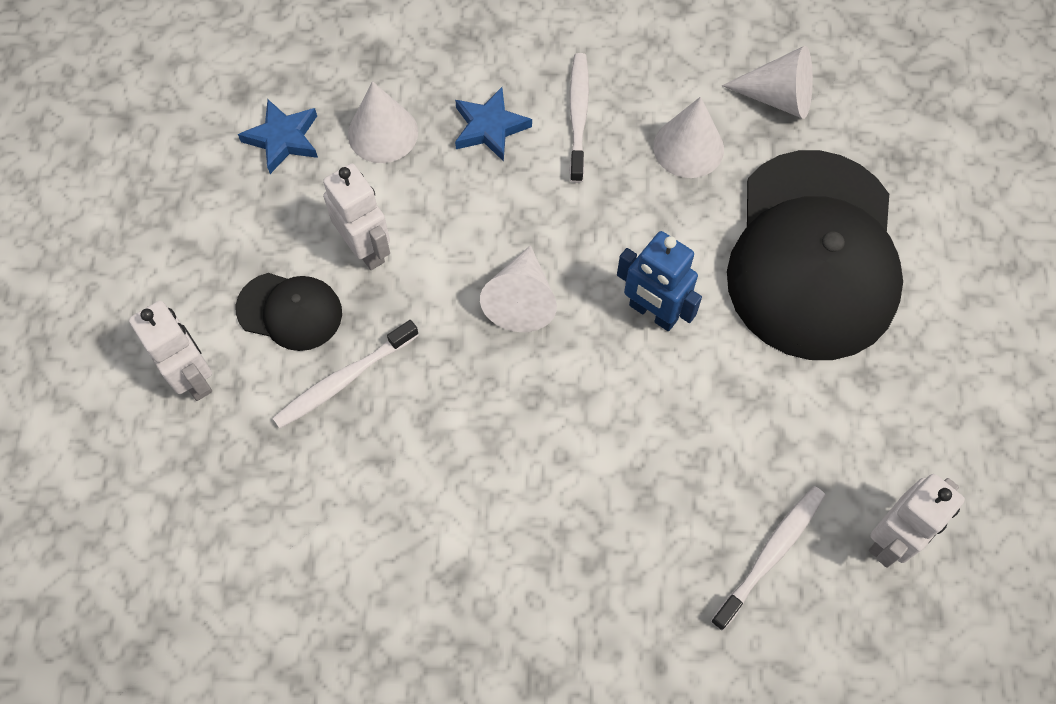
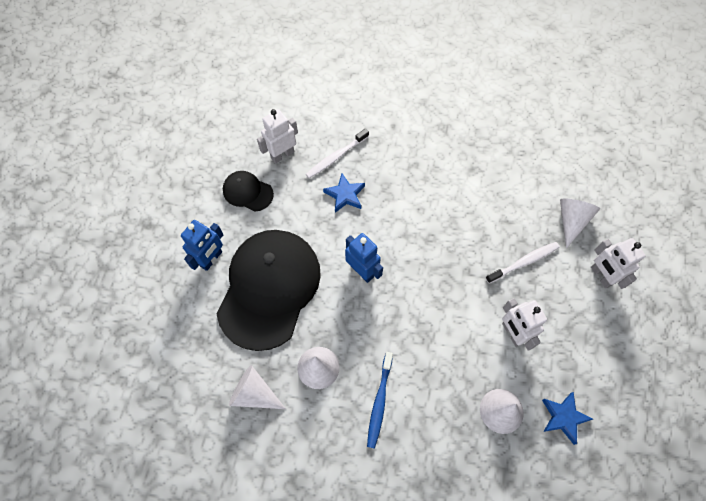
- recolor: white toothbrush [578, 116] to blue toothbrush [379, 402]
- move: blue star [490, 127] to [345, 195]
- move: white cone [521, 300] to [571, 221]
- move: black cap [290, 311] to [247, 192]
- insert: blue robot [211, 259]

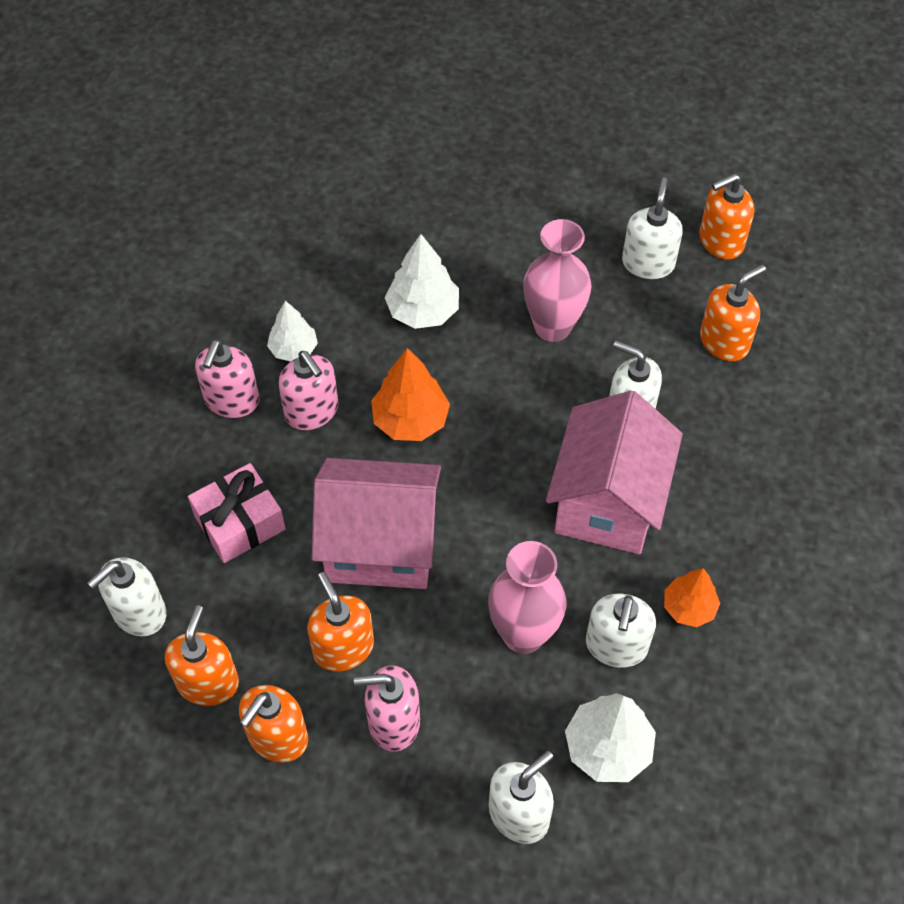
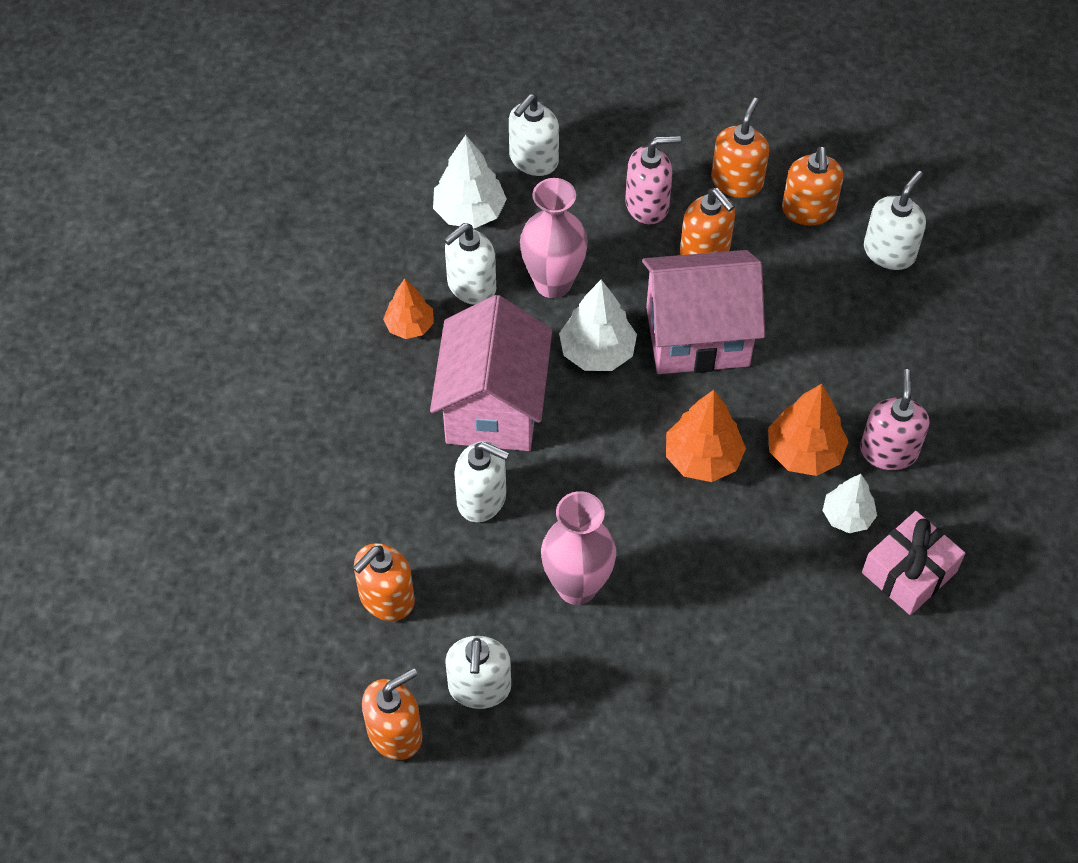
- move: white tree [423, 311] to [597, 352]
- replace: pink soap dispenser [312, 411] to orange tree [804, 452]
- move: pink gift [240, 523] to [909, 572]
- rotate: white soap dispenser [616, 646] = [471, 286] 135 degrees counterclockwise

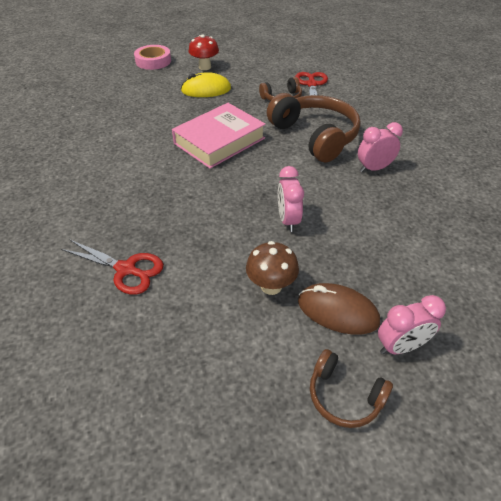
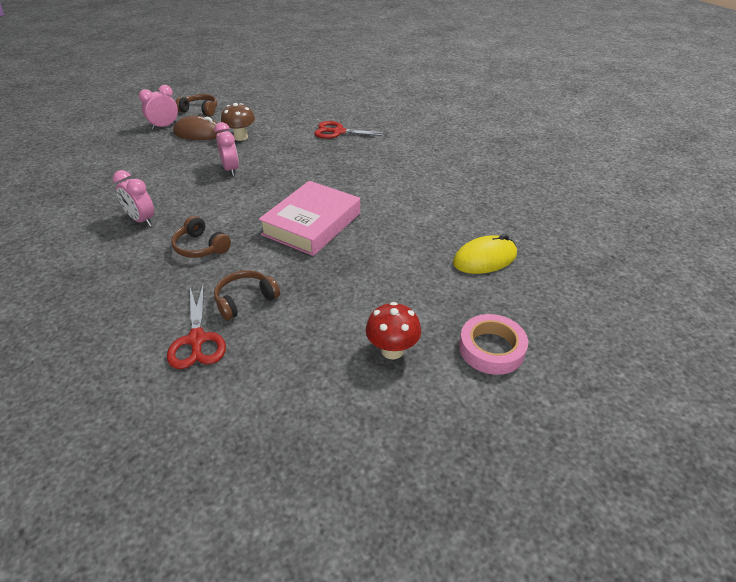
- move: yellow mouse [206, 90] to [484, 259]
- resize: brown headphones [315, 136] = [200, 247] x0.52
- rotate: pink clock [374, 168] = [141, 220] 75 degrees clockwise

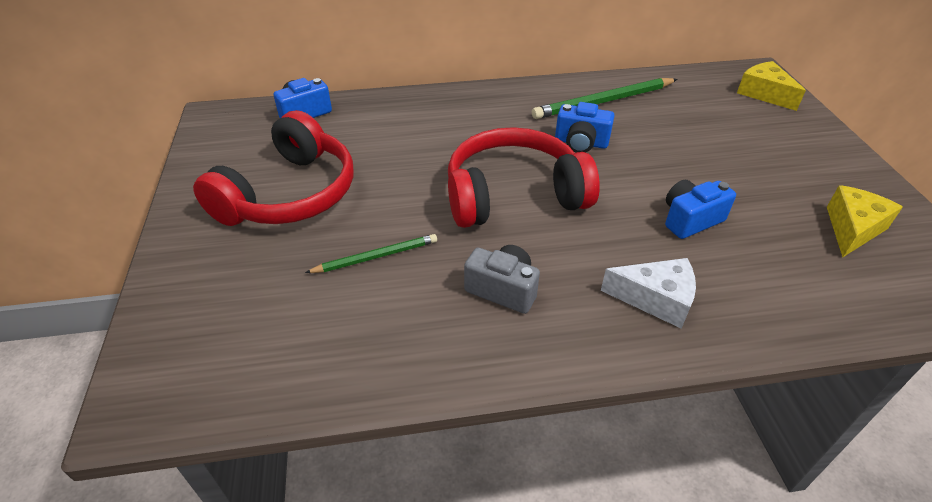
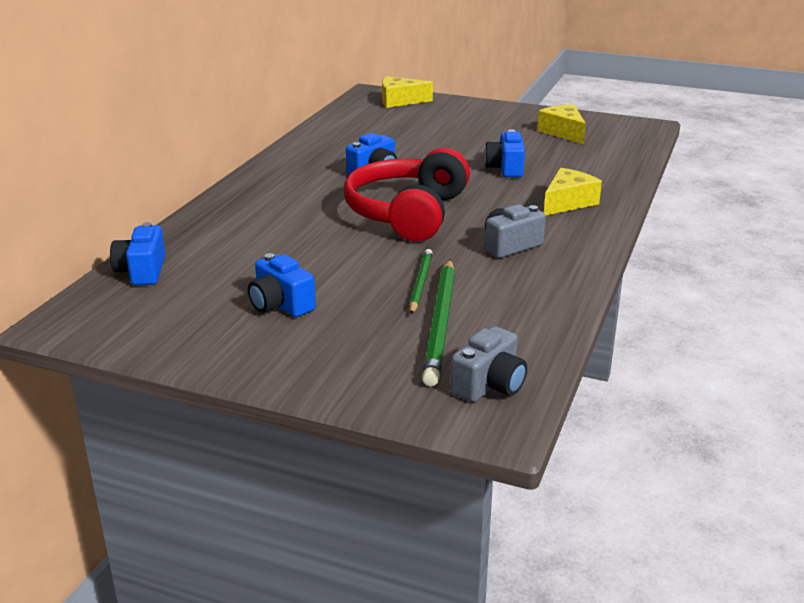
- move: green pencil [603, 102] to [441, 323]
- replace: red headphones [289, 194] to blue camera [280, 305]
- recolor: white cheese [656, 299] to yellow cheese [568, 202]
- insert: grey camera [489, 385]

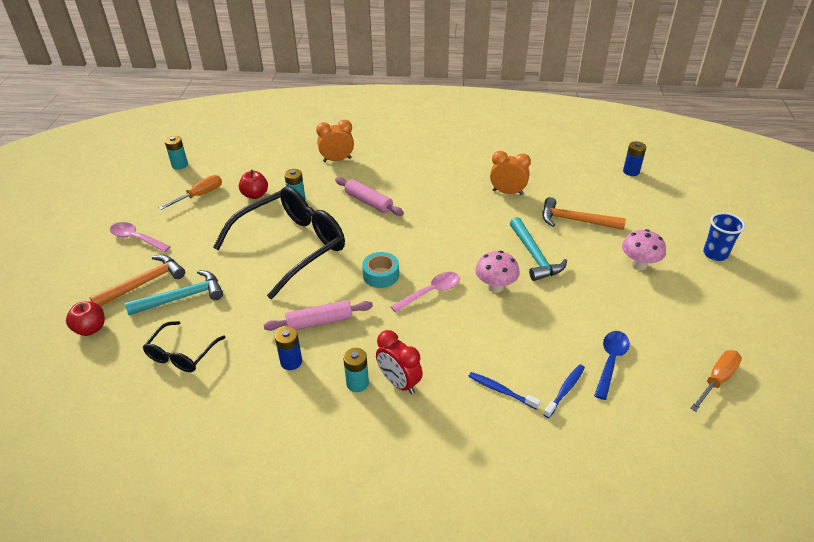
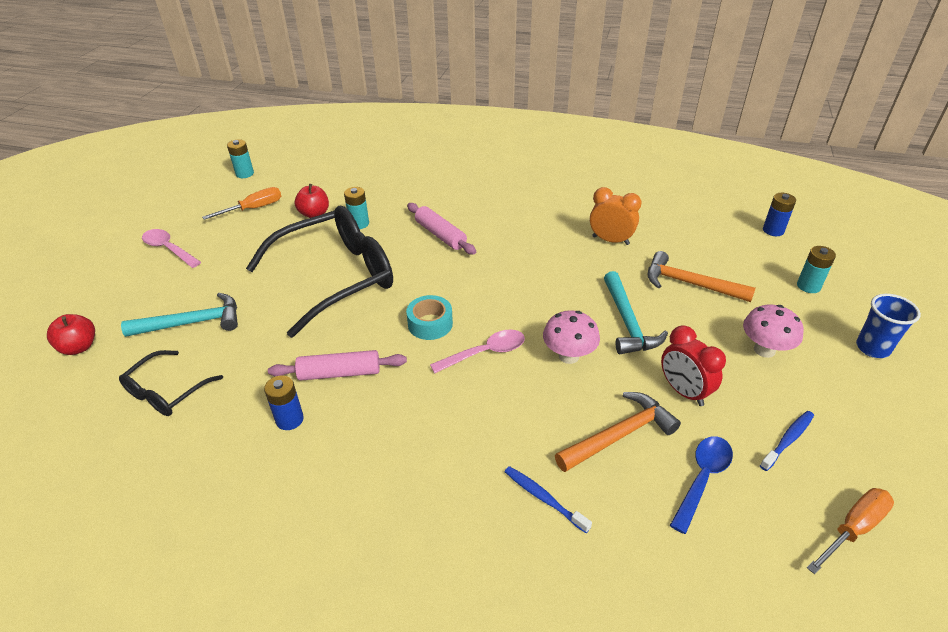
- delete: orange clock [337, 160]
- move: orange hammer [144, 283] to [619, 435]
- move: red clock [399, 383] to [683, 391]
- move: turquoise battery [357, 383] to [808, 286]
- move: blue toothbrush [565, 390] to [787, 440]

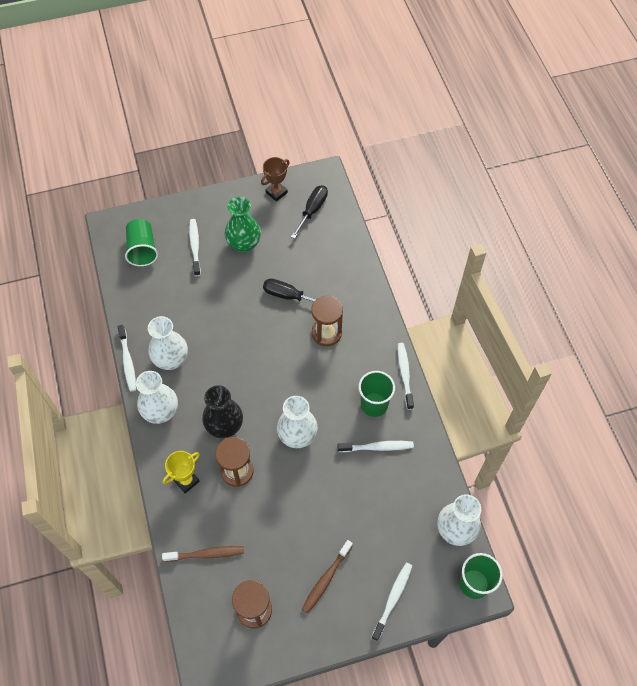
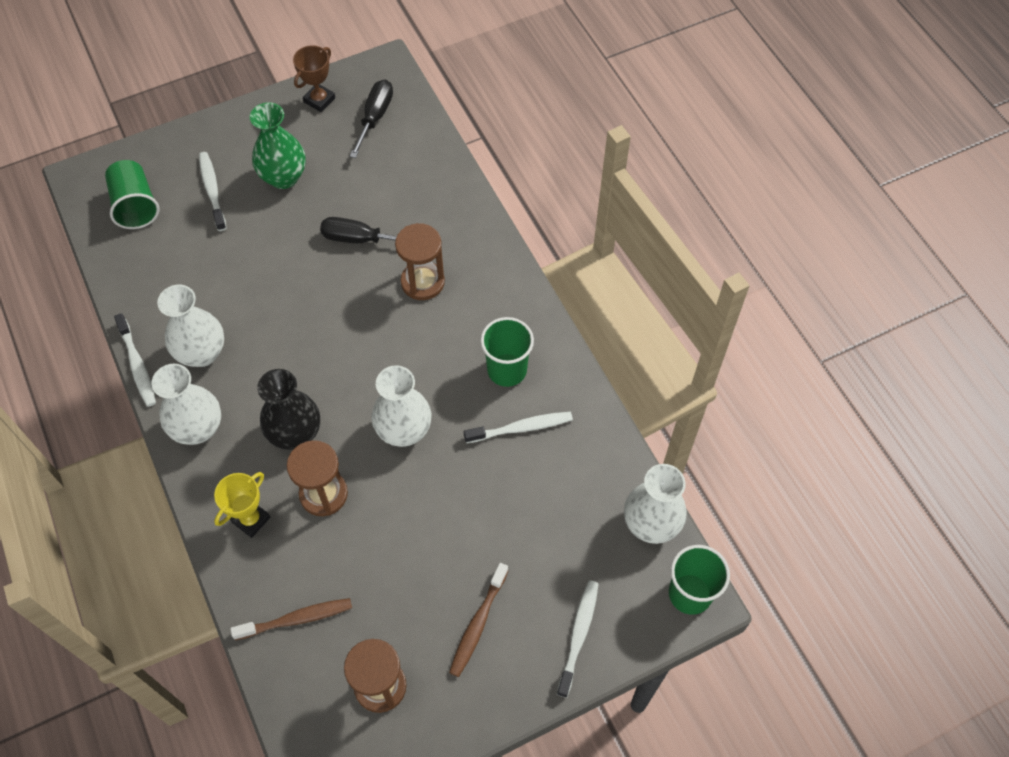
- delete: white toothbrush [405, 374]

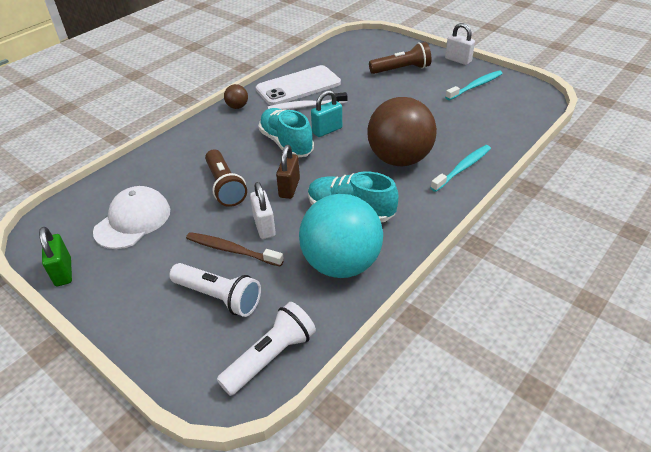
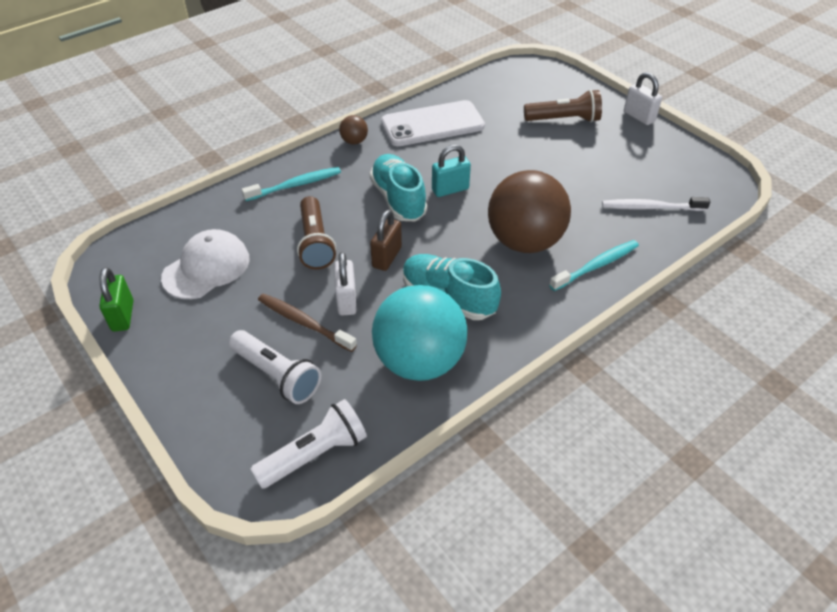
- move: turquoise toothbrush [475, 86] to [295, 185]
- move: white toothbrush [305, 106] to [651, 207]

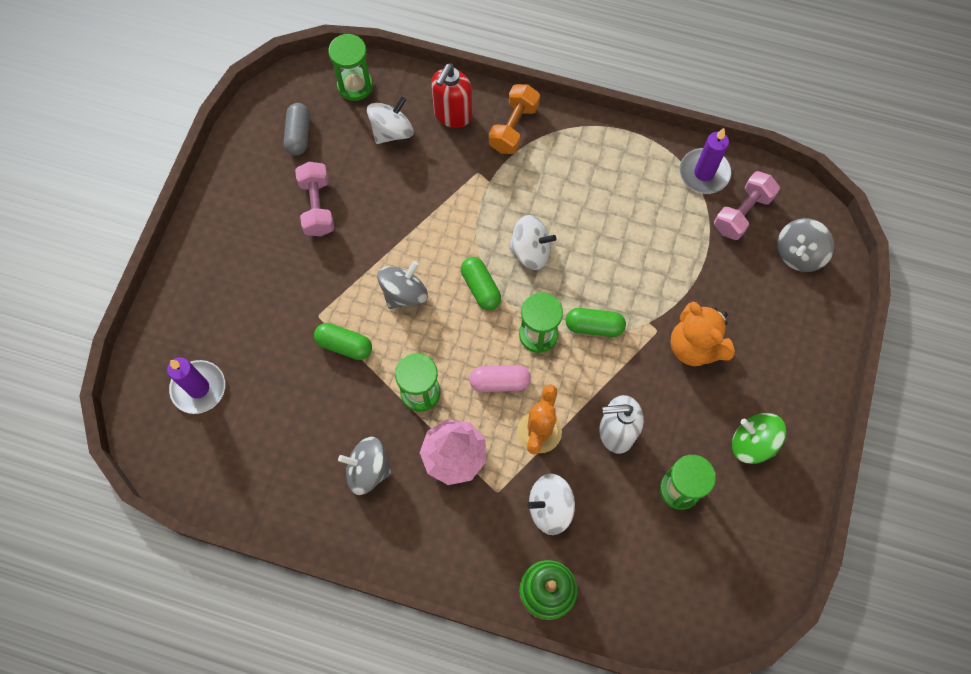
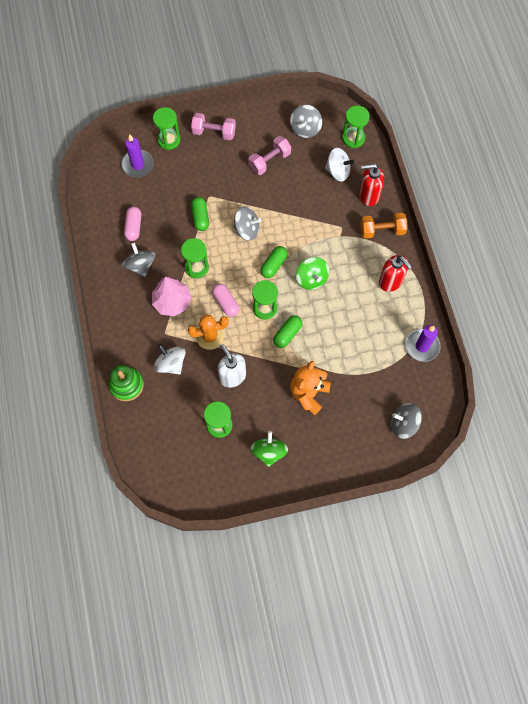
- replace: grey capsule [299, 135] to grey spinning top [305, 128]
- move: pink dumbbell [742, 213] to [214, 132]
- recolor: white spinning top [531, 251] to green spinning top [311, 279]
- rotate: green capsule [594, 326] = [287, 334] 60 degrees clockwise
- insert: green hourglass [169, 140]
- insert: pink capsule [133, 227]
- insert: red soap dispenser [391, 281]

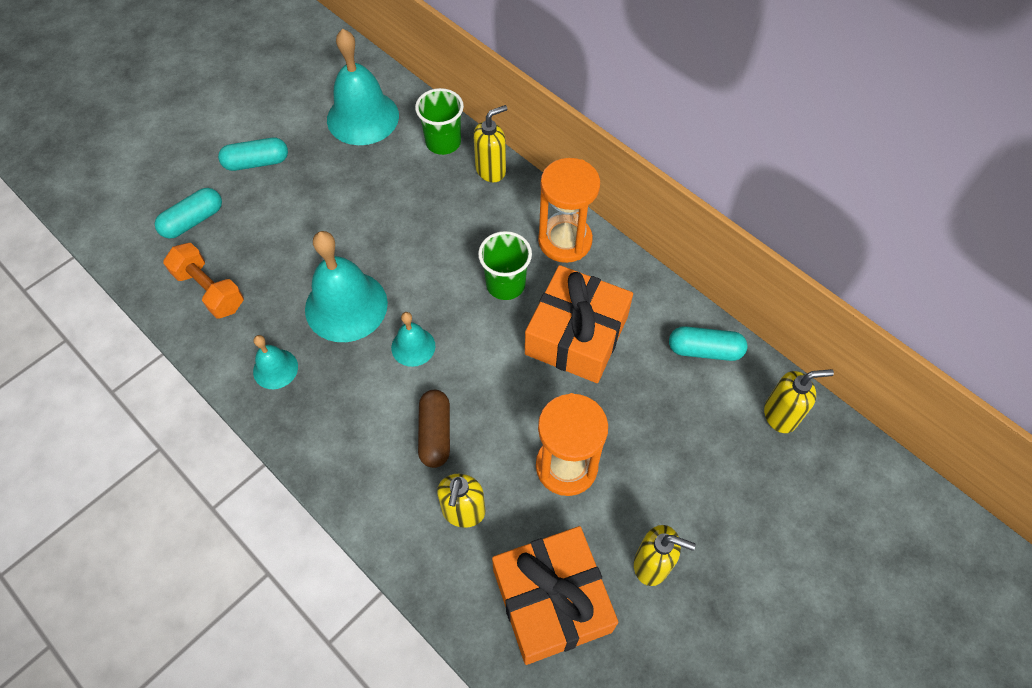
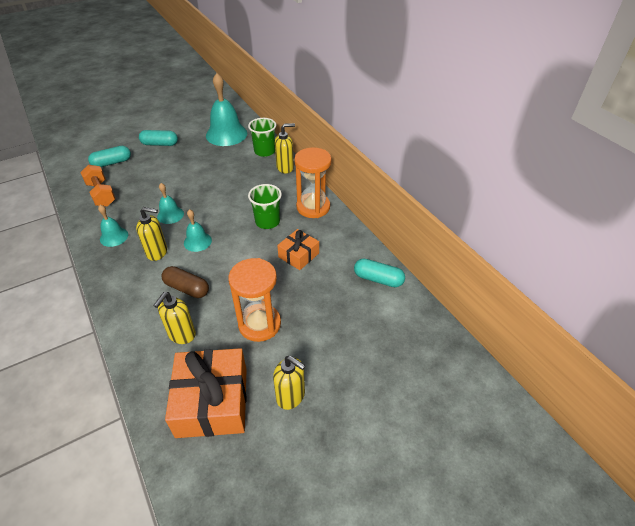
- resize: turquoise bell [346, 306] = [170, 215] x0.52
- resize: orange gift [576, 335] = [298, 255] x0.56
- move: yellow soap dispenser [780, 415] to [157, 252]
- rotate: brown capsule [435, 433] = [187, 288] 75 degrees counterclockwise

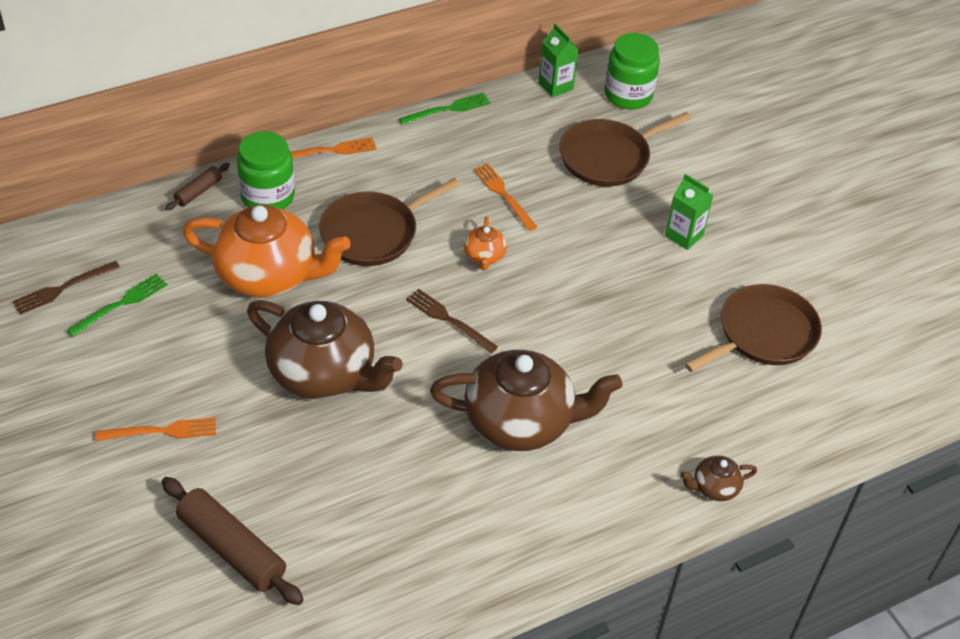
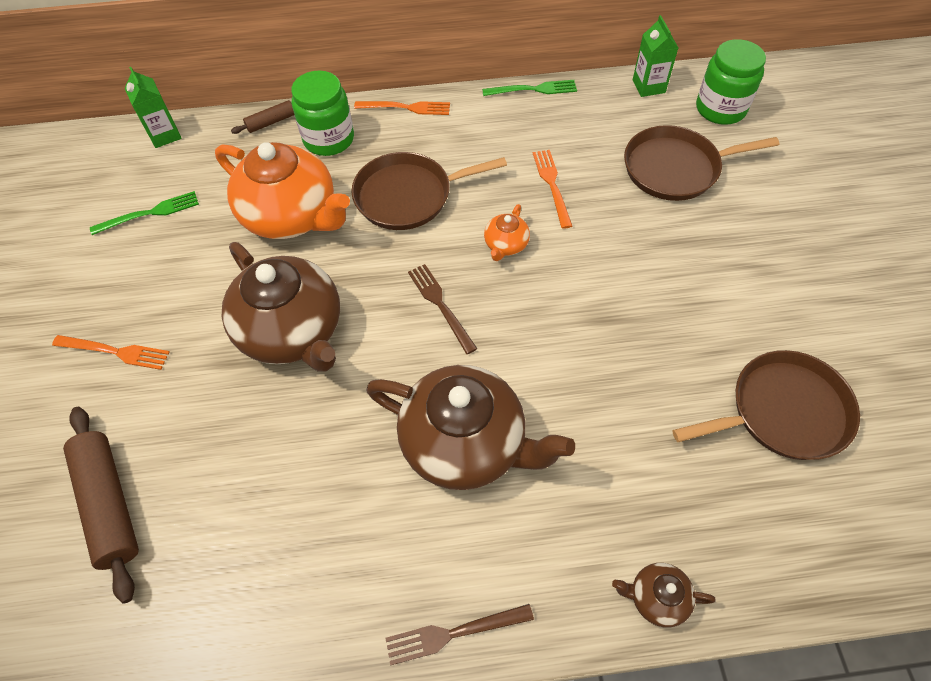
- move: green carton [684, 235] to [165, 135]
- move: brown fork [62, 289] to [452, 634]

